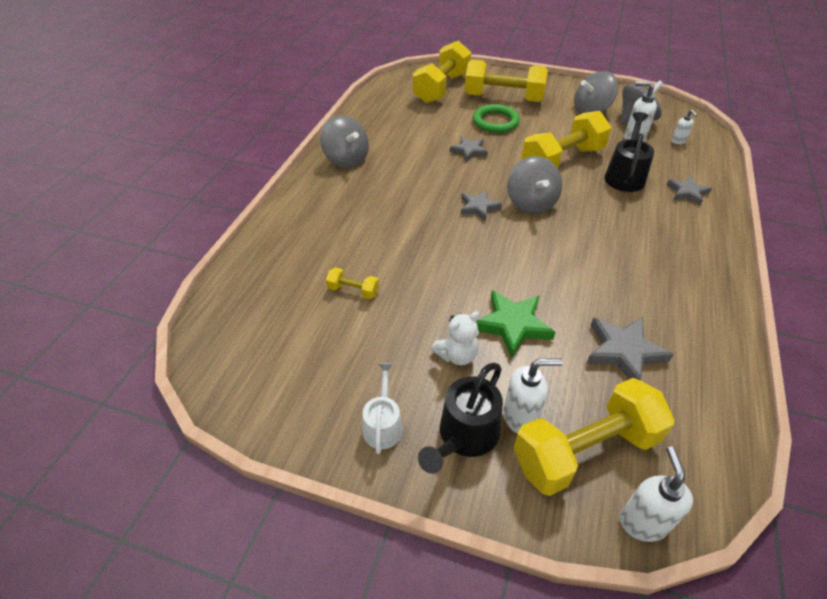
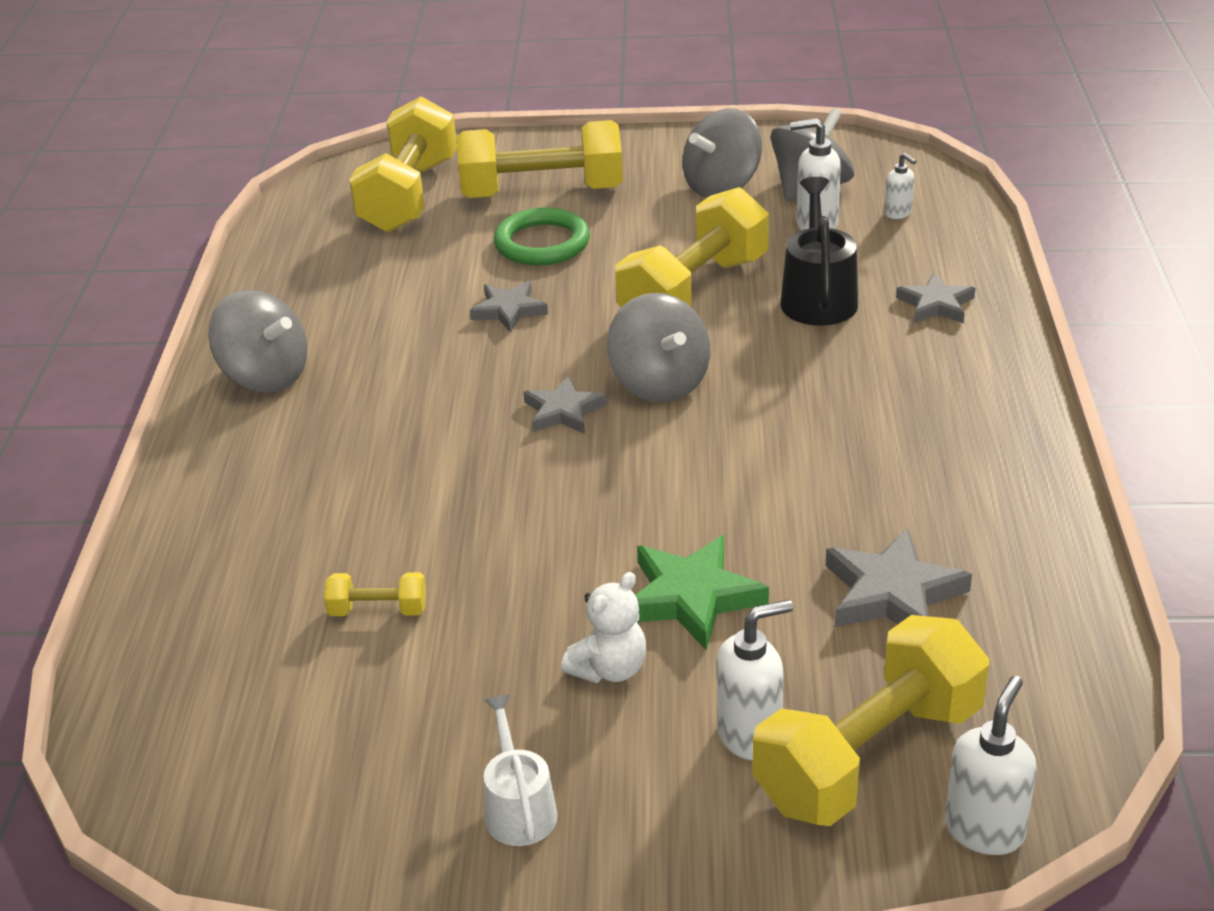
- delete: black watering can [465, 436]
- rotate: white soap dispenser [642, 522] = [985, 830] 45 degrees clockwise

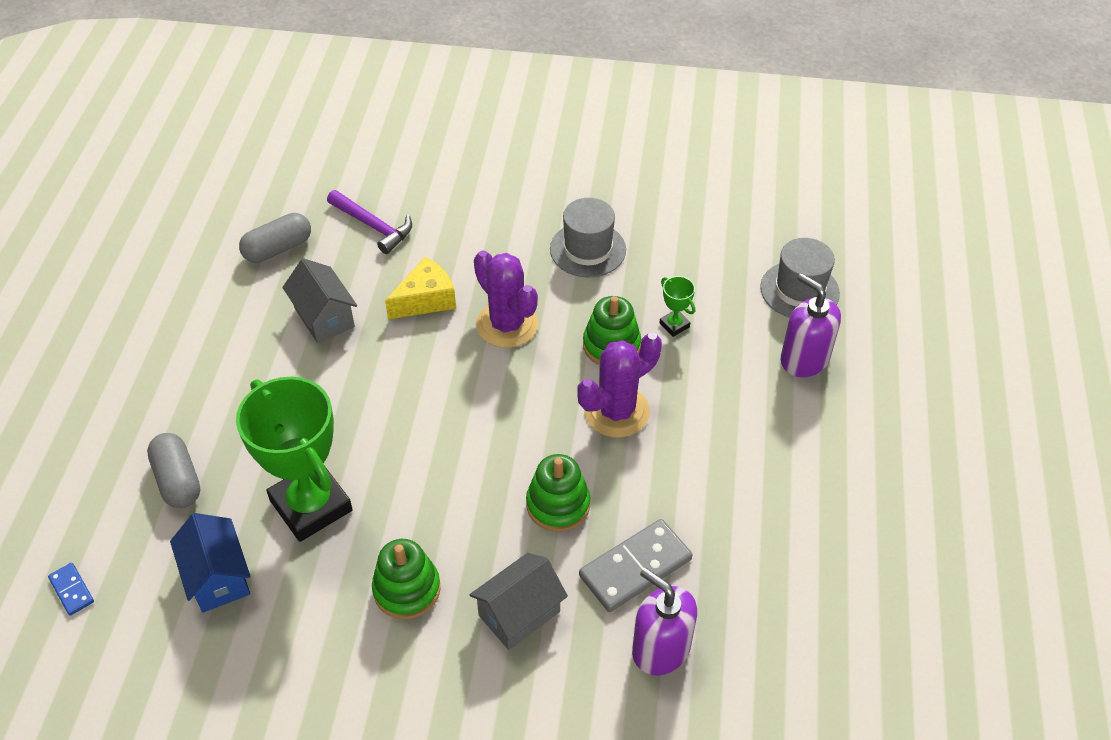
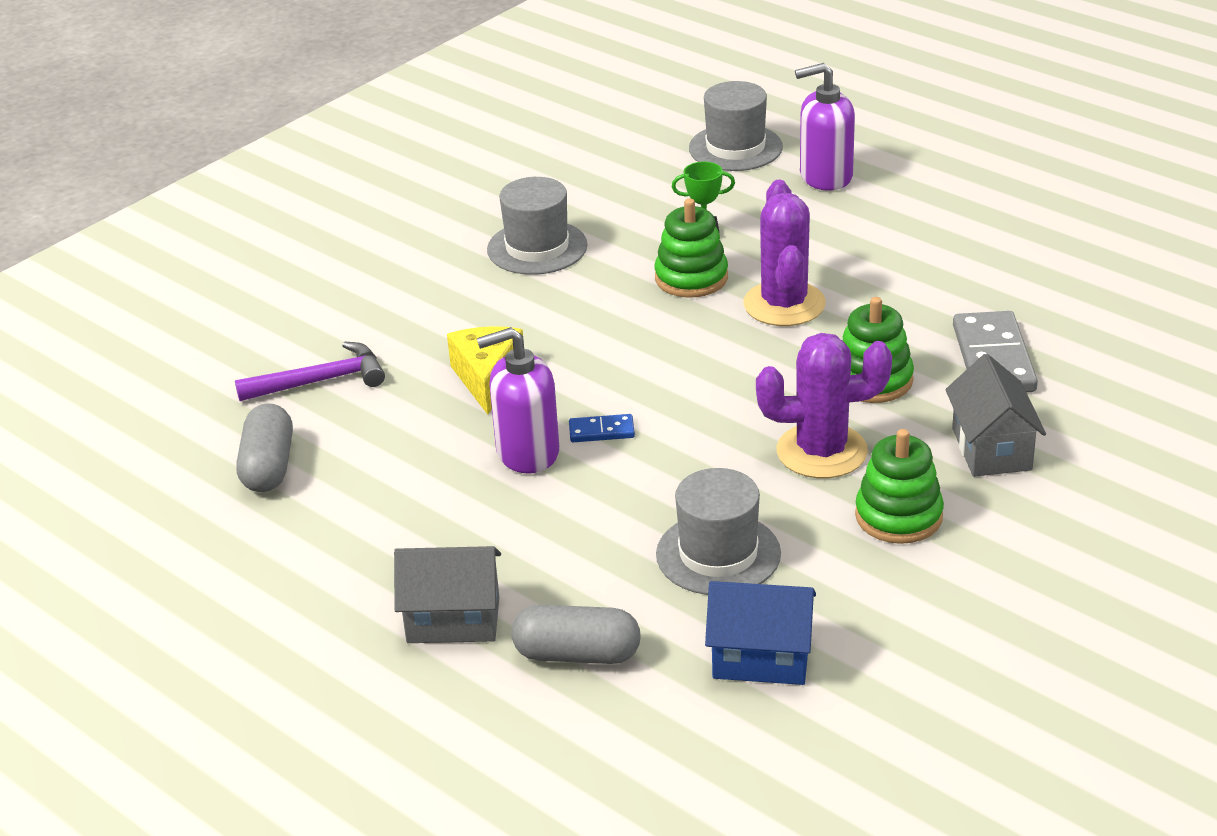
- move: purple cactus [507, 324] to [821, 451]
- move: grey house [324, 317] to [453, 620]
- replace: green trophy [311, 505] to grey hat [718, 554]
- move: blue domino [72, 590] to [601, 431]
- move: purple soap dispenser [660, 648] to [527, 452]

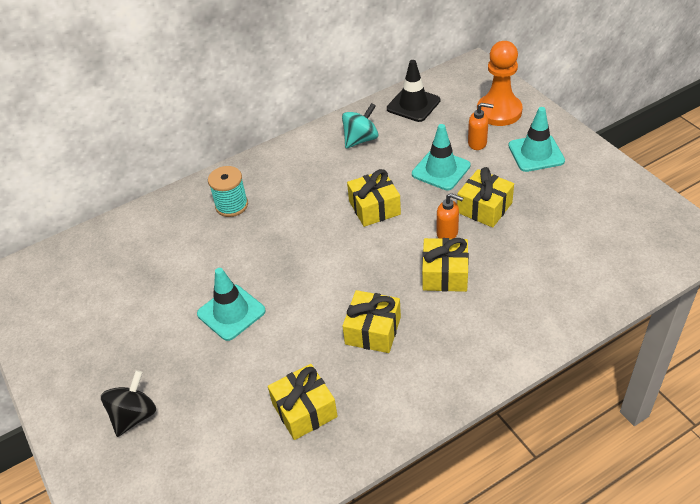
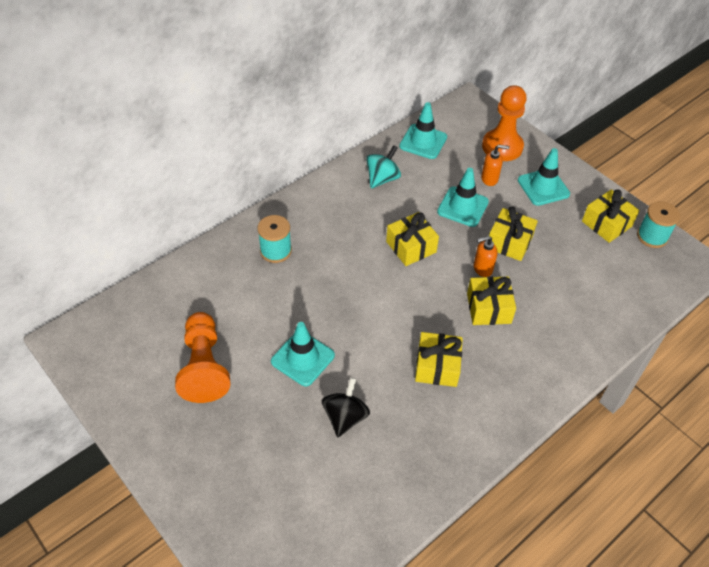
- recolor: black traffic cone [413, 105] to turquoise traffic cone [423, 142]
- rotate: orange soap dispenser [447, 233] = [482, 269] 150 degrees clockwise
- move: yellow gift [304, 410] to [606, 224]
- move: black spinning top [134, 415] to [345, 417]
- insert: turquoise spool [652, 236]
- insert: orange pawn [204, 367]

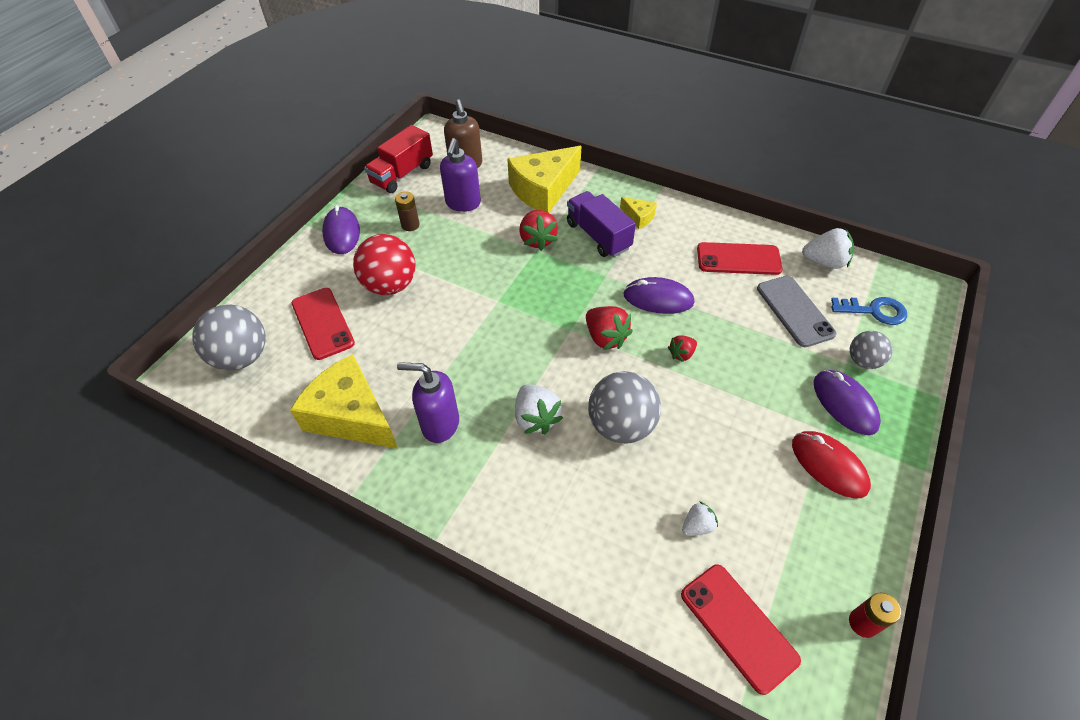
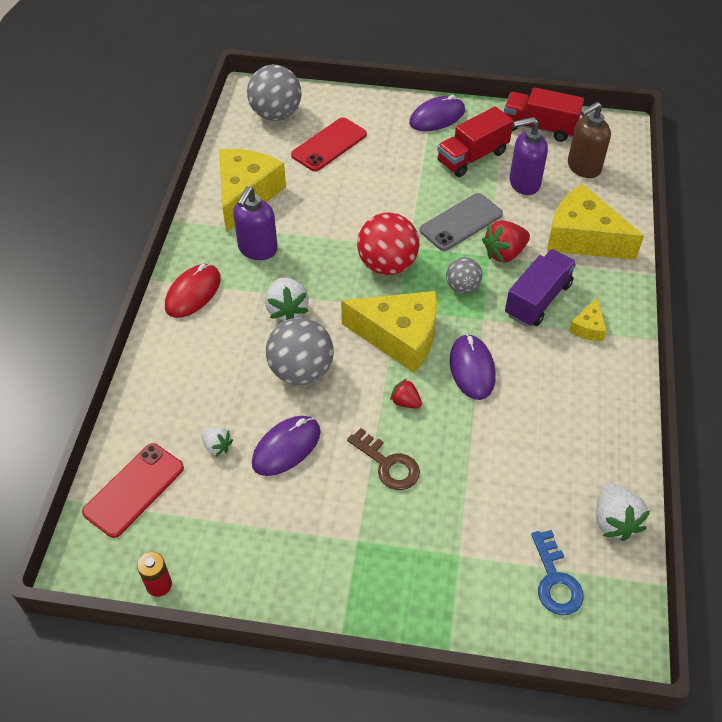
- replace: brown battery [410, 225] to red truck [472, 157]
- move: red ball [390, 285] to [387, 265]
- delete: red phone [738, 259]
- move: grey phone [795, 311] to [461, 222]
- replace: red strawberry [605, 337] to yellow cheese [399, 337]
- move: grey ball [863, 361] to [462, 287]
- rotate: purple soap dispenser [440, 424] = [257, 249] 150 degrees counterclockwise
- move: purple mouse [844, 404] to [286, 447]
- rotate: white strawberry [536, 418] = [287, 309] 60 degrees counterclockwise
- move: red mouse [828, 465] to [193, 293]
- insert: brown key [388, 464]

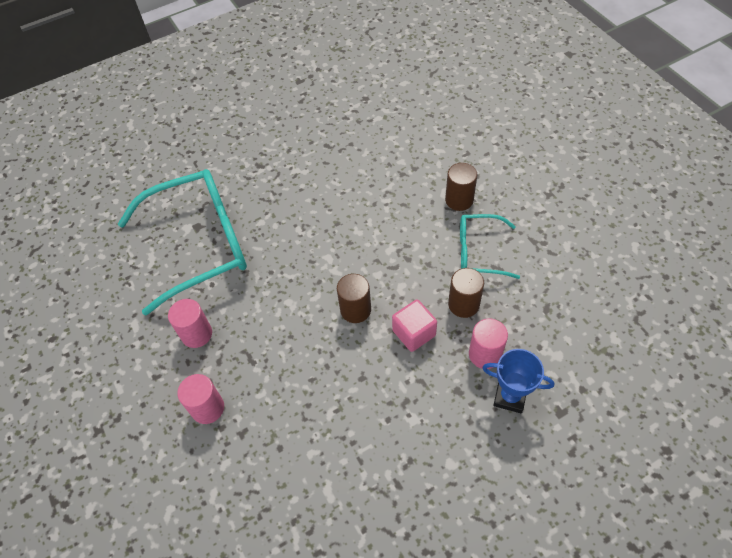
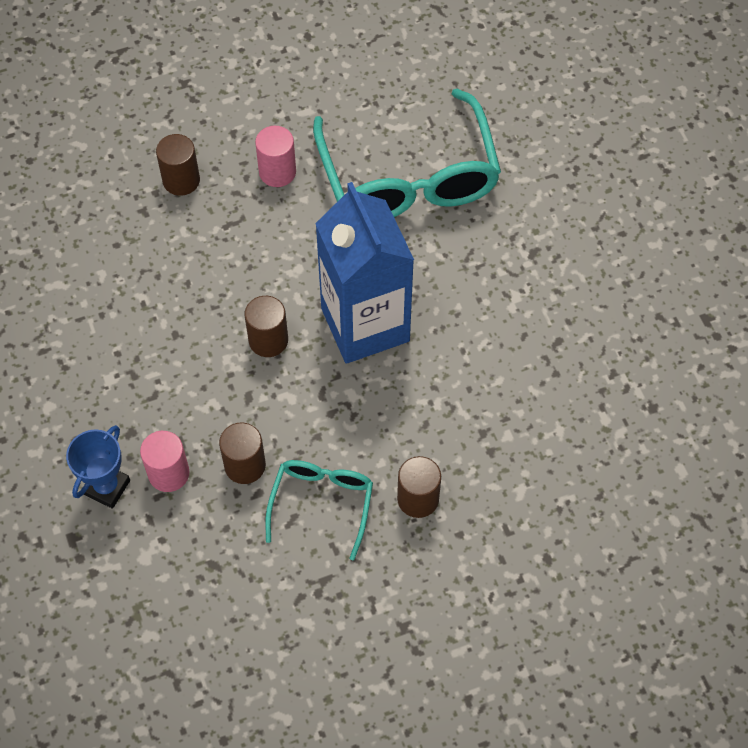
- delete: pink cube [414, 333]
- recolor: pink cylinder [207, 408] to brown cylinder [181, 180]
- insert: blue carton [365, 324]

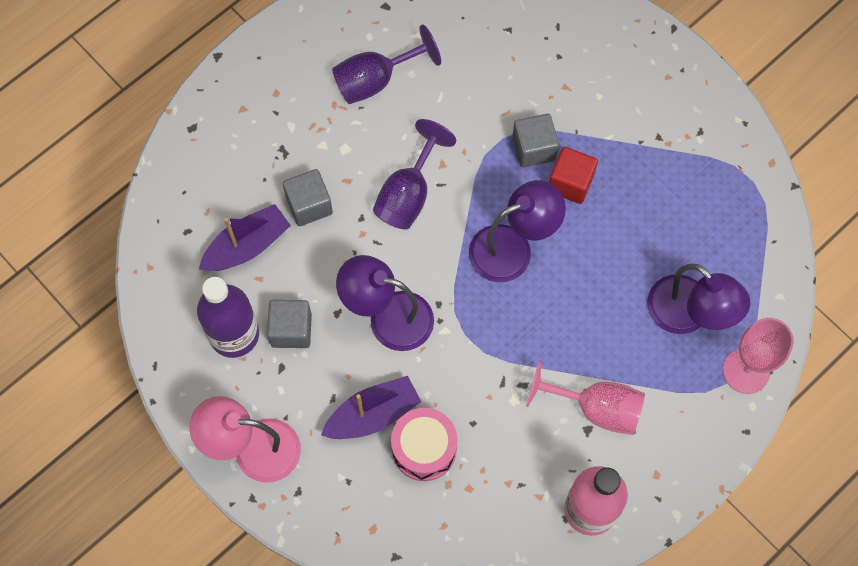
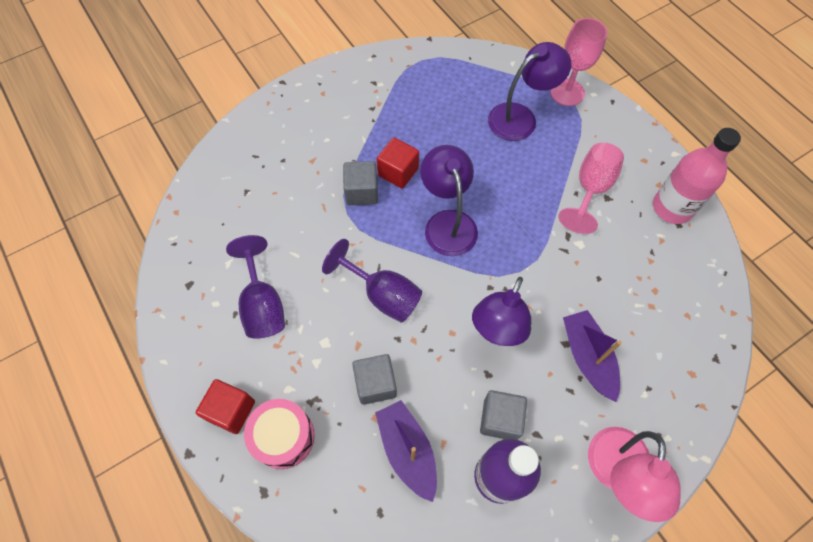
- move: pink drum [424, 449] to [283, 437]
- insert: red cube [231, 410]

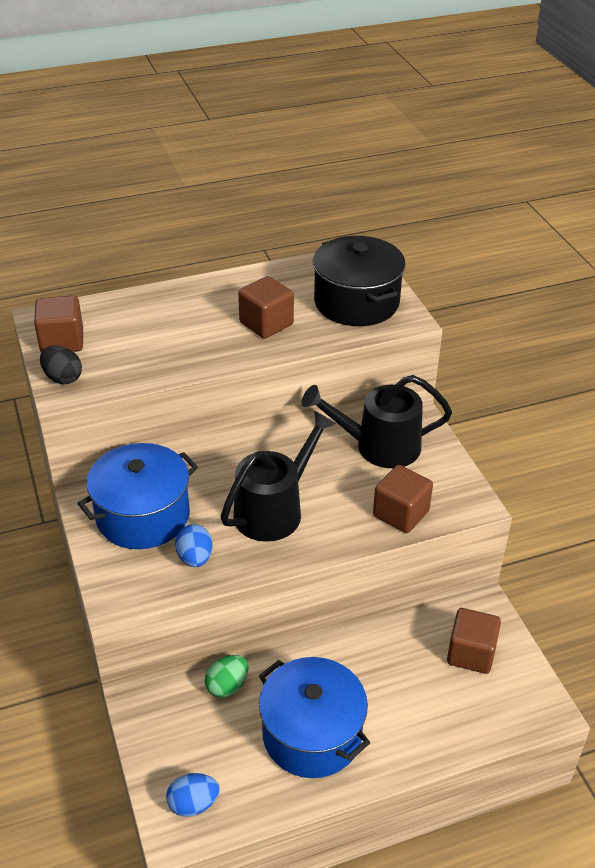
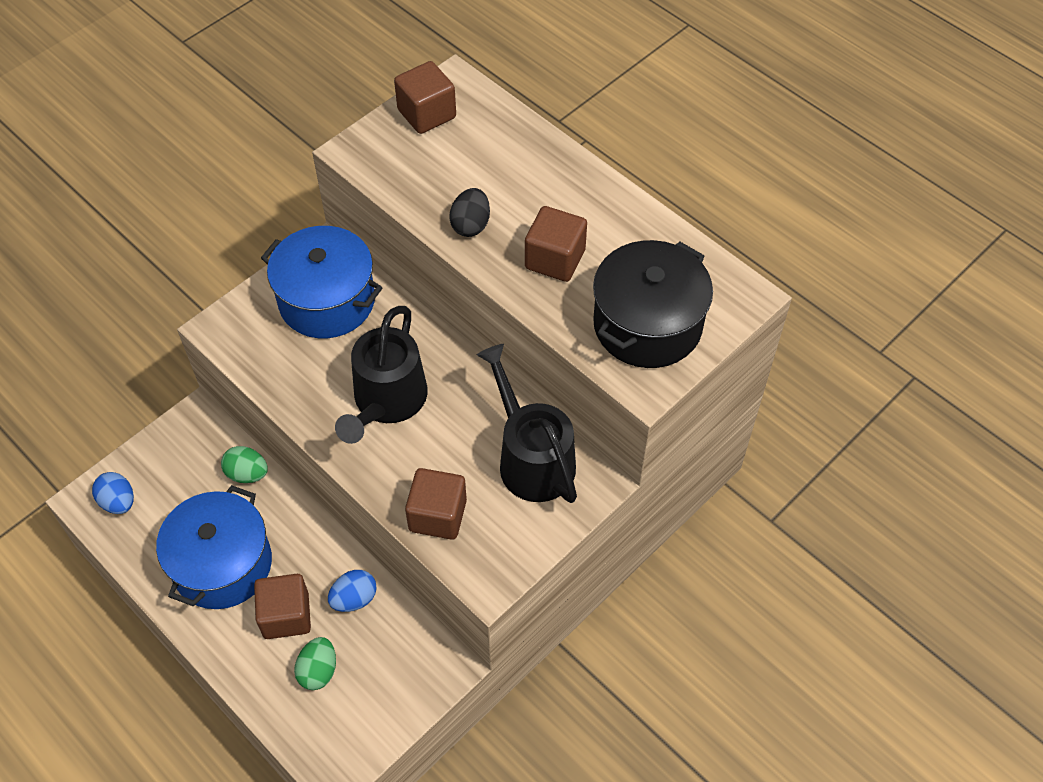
- move: black egg [63, 378] to [470, 225]
- rotate: black watering can [274, 510] = [387, 401] 90 degrees clockwise
- move: blue egg [195, 558] to [354, 599]
- move: brown cube [471, 653] to [286, 615]
- insert: green egg [318, 671]

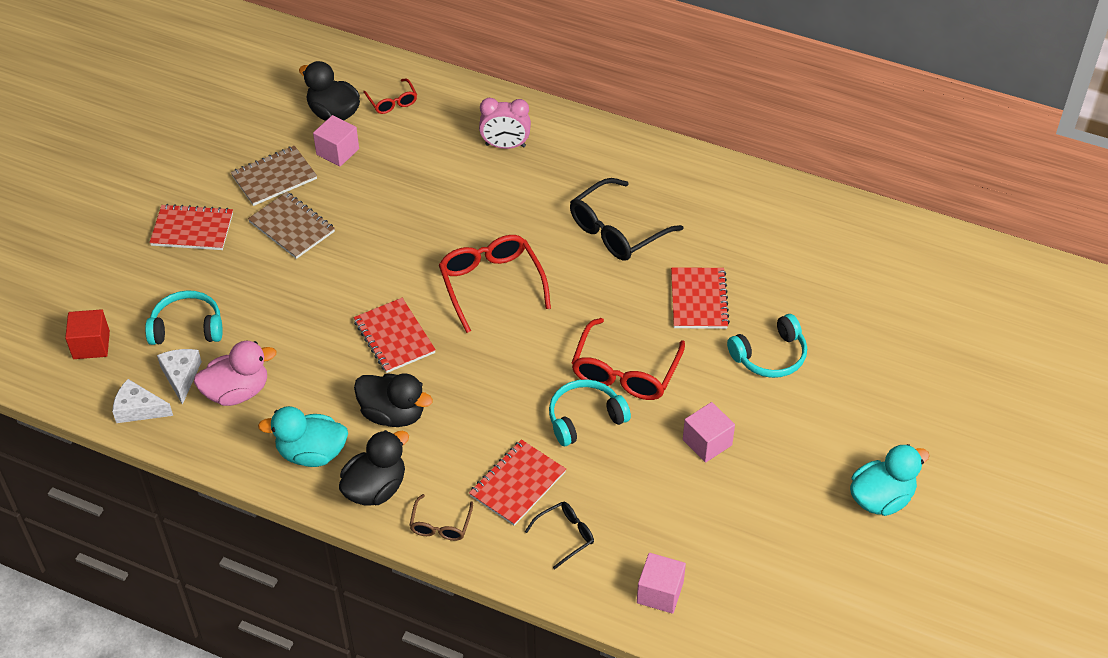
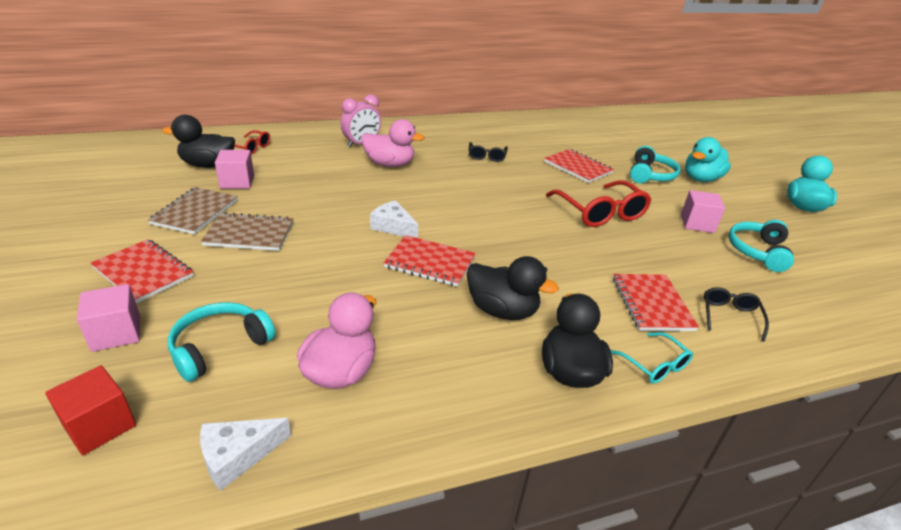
- resize: black glasses [617, 231] = [487, 156] x0.54
- rotate: red notebook [192, 229] = [143, 272] 75 degrees clockwise
- delete: red glasses [491, 284]
- move: white cheese [181, 376] to [393, 227]
- rotate: black duck [393, 414] = [502, 310] 45 degrees clockwise
- move: turquoise headphones [585, 418] to [757, 251]
- move: turquoise duck [311, 453] to [701, 179]
- recolor: brown glasses [440, 525] to turquoise glasses [655, 365]
- move: pink cube [660, 592] to [116, 333]
- insert: pink duck [389, 164]

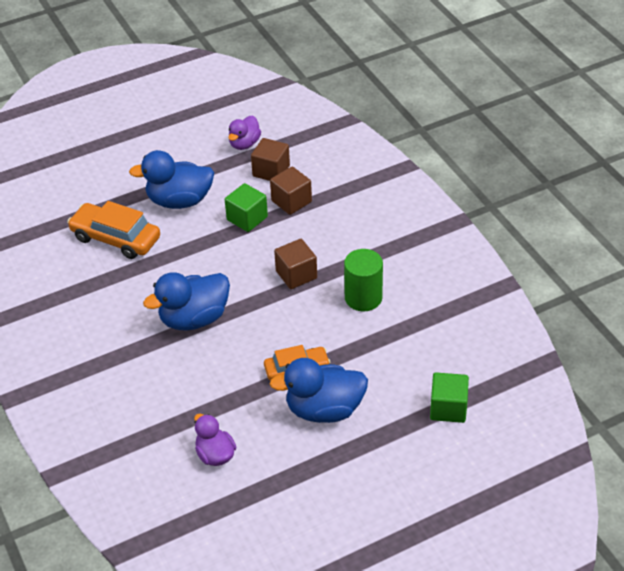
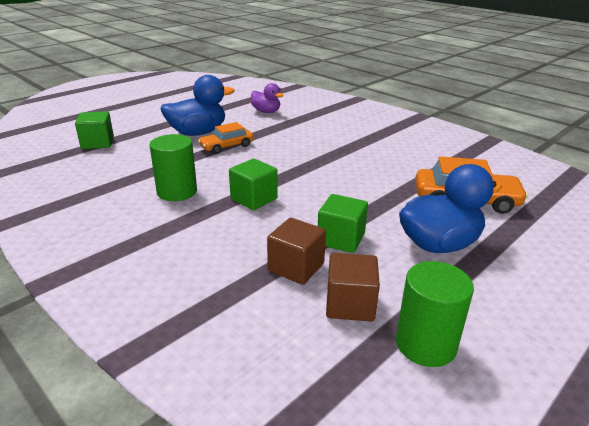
- replace: purple duck [244, 144] to green cylinder [425, 344]
- recolor: brown cube [296, 275] to green cube [254, 199]
- delete: blue duck [194, 318]

